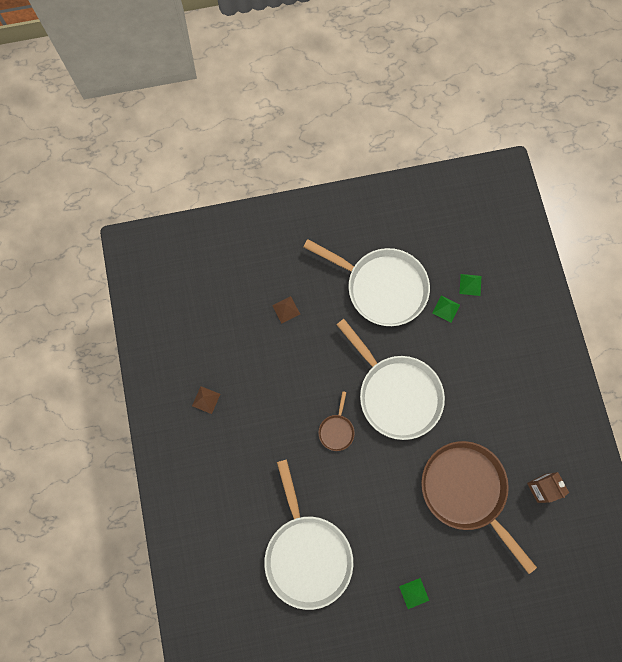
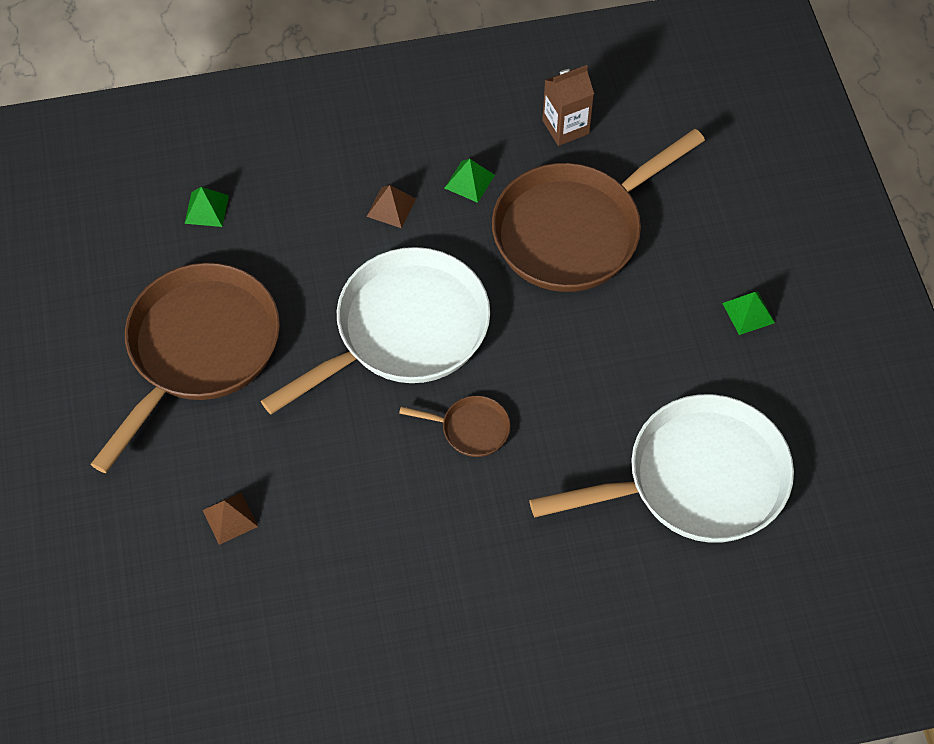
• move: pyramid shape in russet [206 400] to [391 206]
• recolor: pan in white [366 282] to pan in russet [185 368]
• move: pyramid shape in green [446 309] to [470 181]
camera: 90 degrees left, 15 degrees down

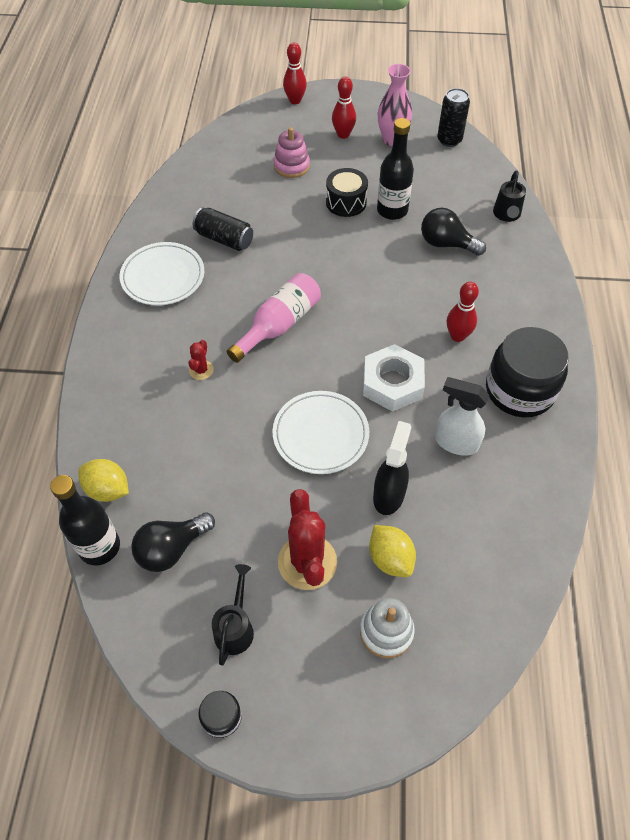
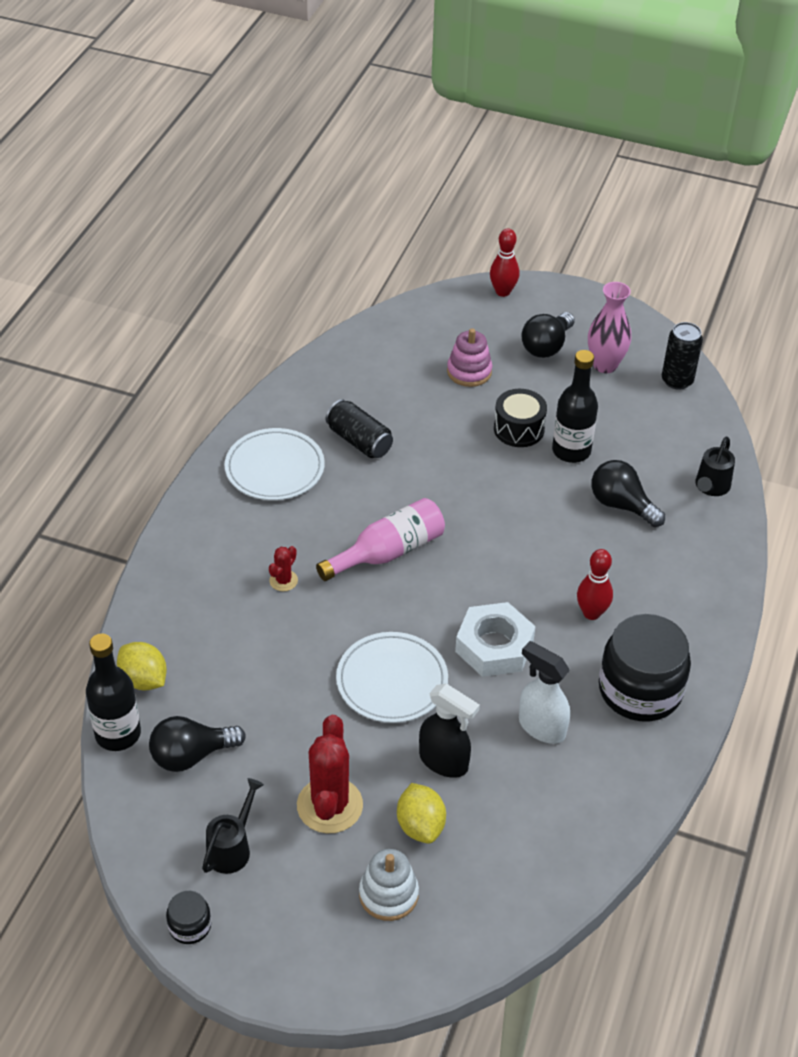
• replace: bowling pin in red [344 108] to lightbulb in jet-black [548 335]
• rotate: spray cleaner in jet-black [392 468] = [449 730] 90 degrees clockwise
camera: 15 degrees right, 10 degrees down

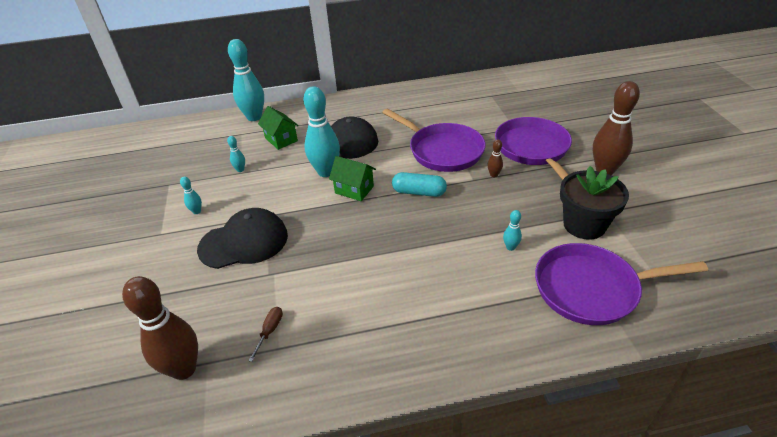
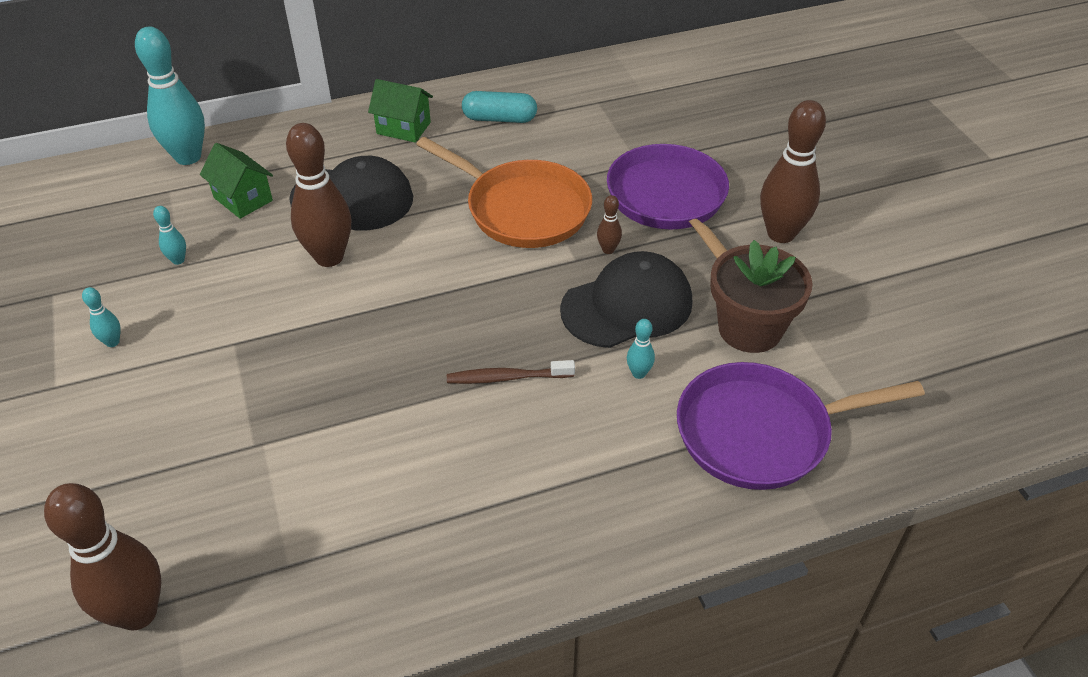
• move: peaked cap in jet-black [242 238] to [626 299]
• delete: flat screwdriver in russet [265 334]
• recolor: bowling pin in turquoise [321 131] to bowling pin in russet [318 195]
• move: toy house in green [352 178] to [400 111]
• recolor: pan in royal purple [434 140] to pan in orange [504 192]
• move: pill shape in turquoise [419 184] to [499 107]
• recolor: plant pot in jet-black [594 203] to plant pot in russet [761 296]
• insert: dental brush in russet [511 372]
camera: 10 degrees left, 5 degrees up

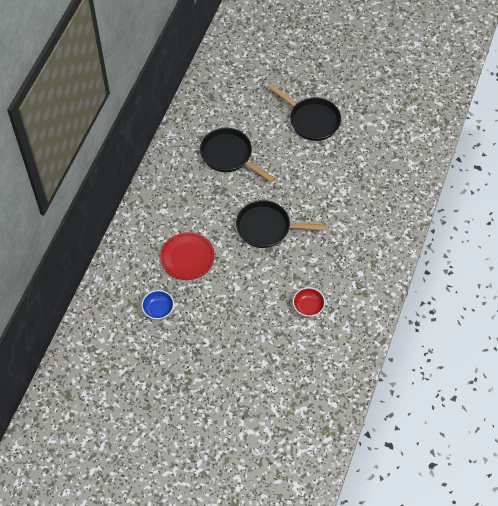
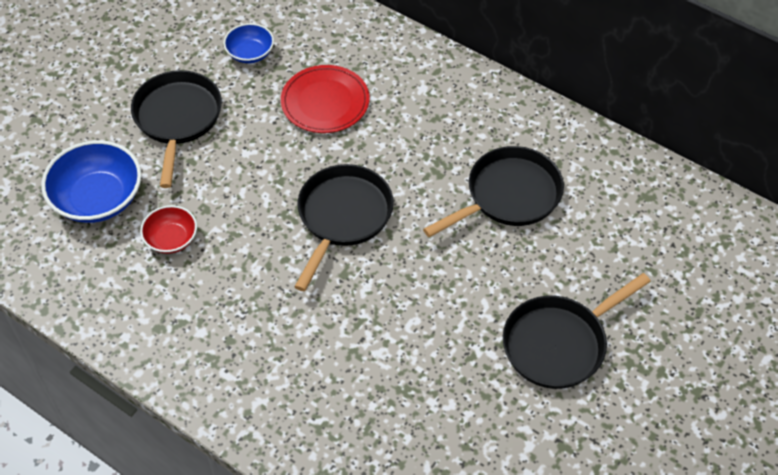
• insert: deep dish in blue [91 181]
• insert: pan in jet-black [176 129]
camera: 105 degrees right, 5 degrees down

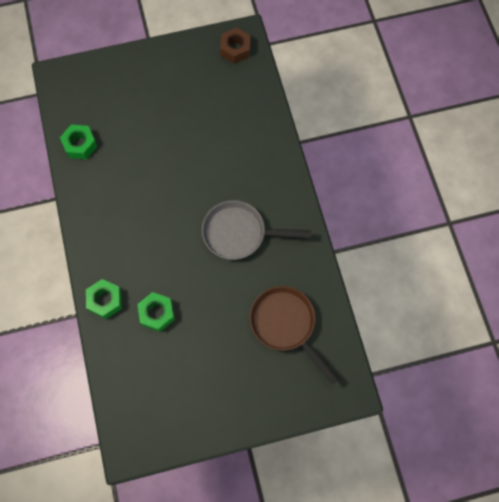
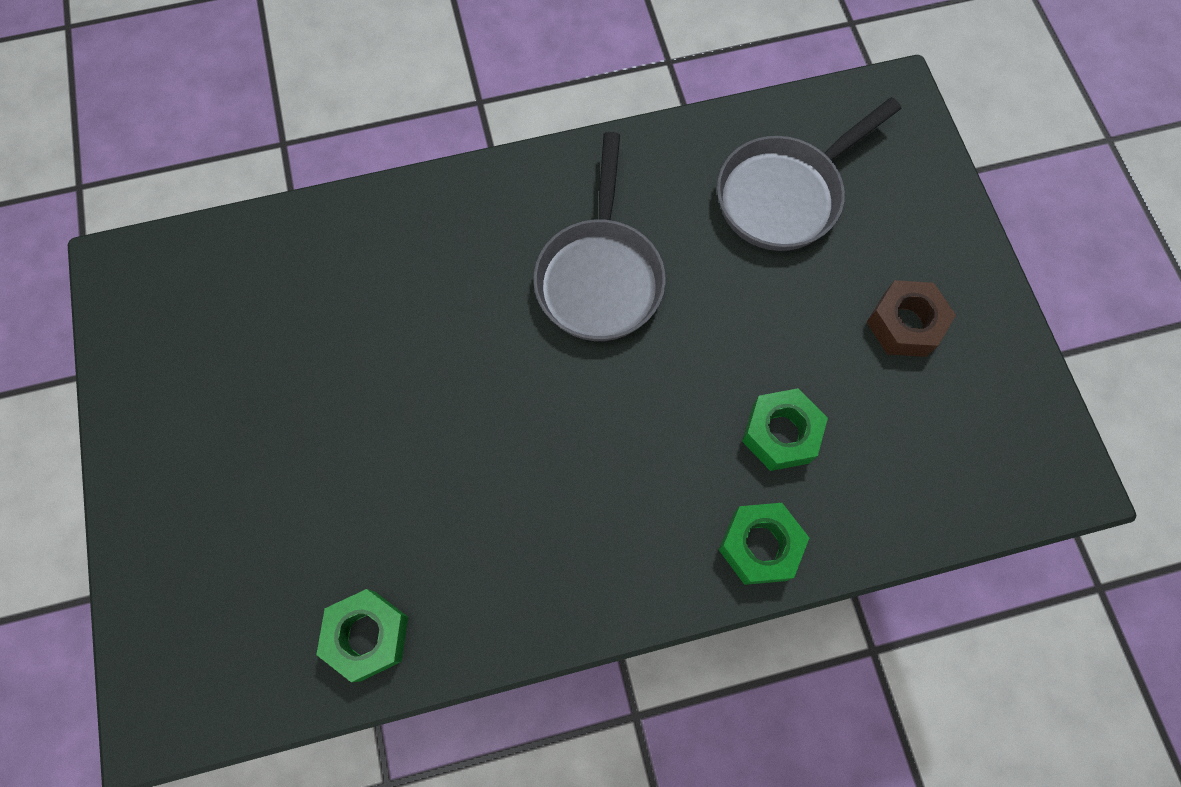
• move: nut in russet [235 46] to [911 318]
• recolor: pan in russet [294 335] to pan in grey [809 174]
camera: 90 degrees left, 0 degrees up

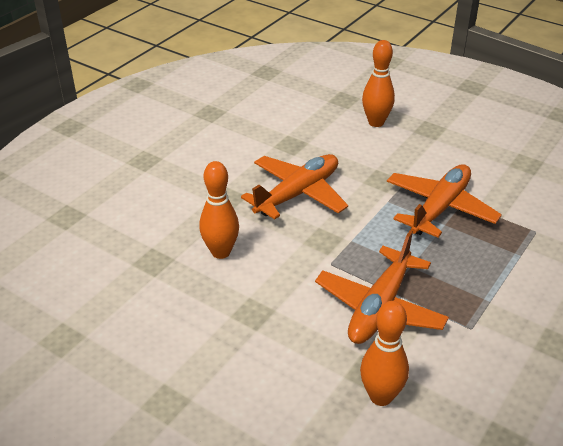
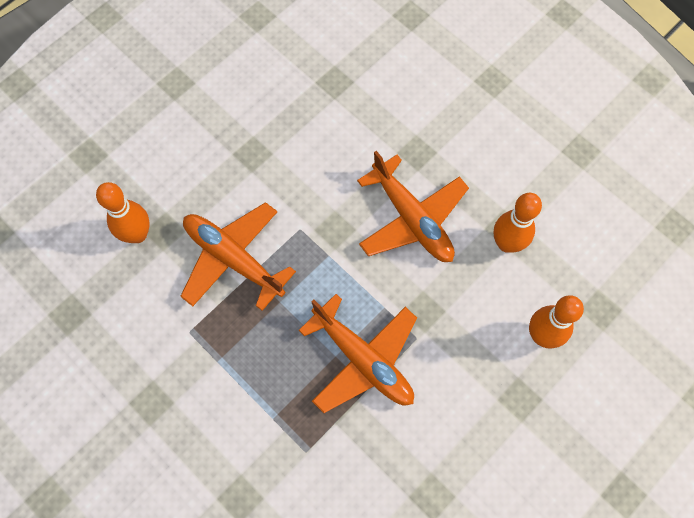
• move: bowling pin in orange [219 210] to [517 223]
camera: 100 degrees right, 30 degrees up

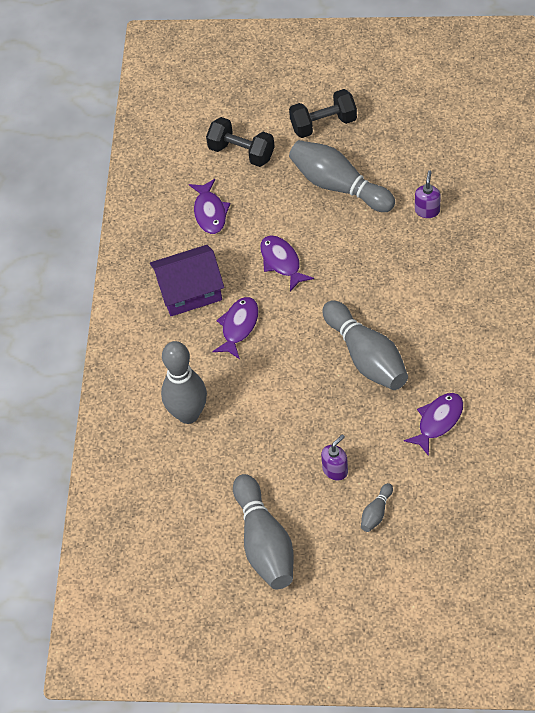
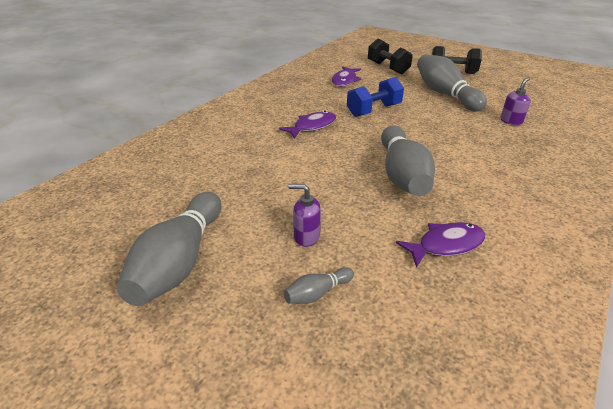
• delete: toy house in royal purple [187 280]
• delete: bowling pin in grey [184 382]
• replace: fish in royal purple [287 263] to hand weight in blue [375 97]
• rotate: pump bottle in royal purple [334 457] = [304 215] 150 degrees counterclockwise
camera: 25 degrees right, 20 degrees down

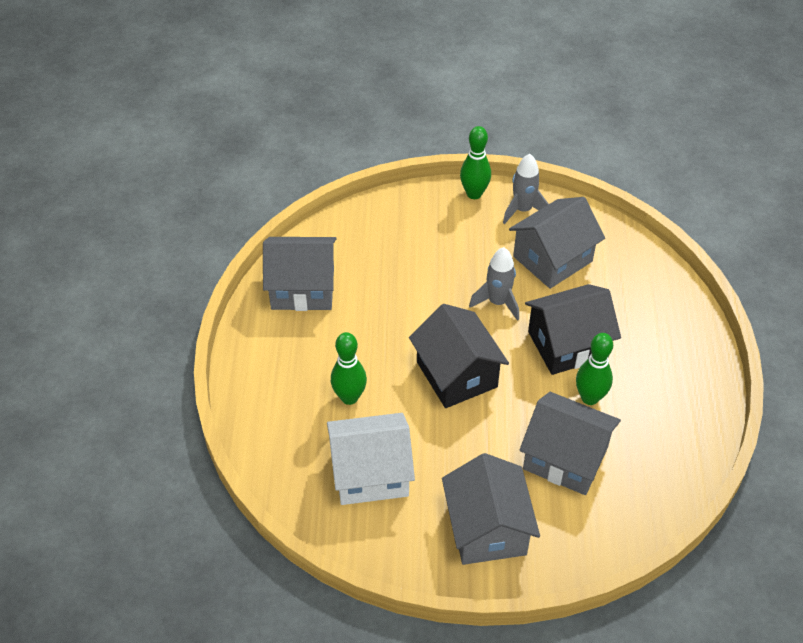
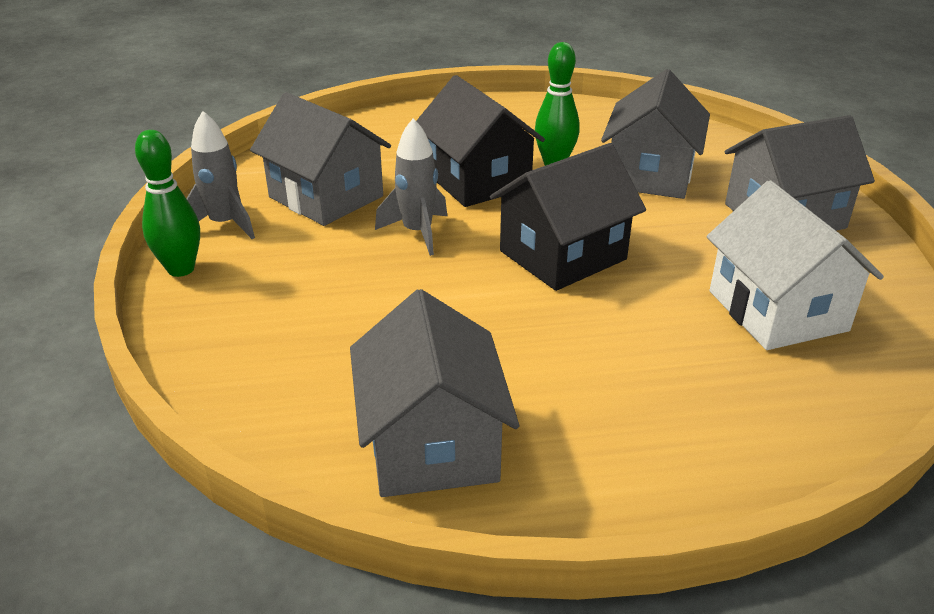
• delete: bowling pin in green [349 368]
camera: 100 degrees left, 15 degrees down

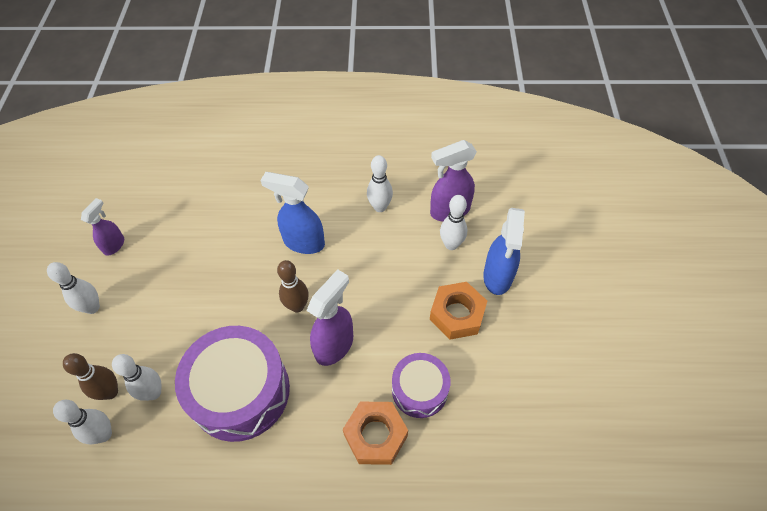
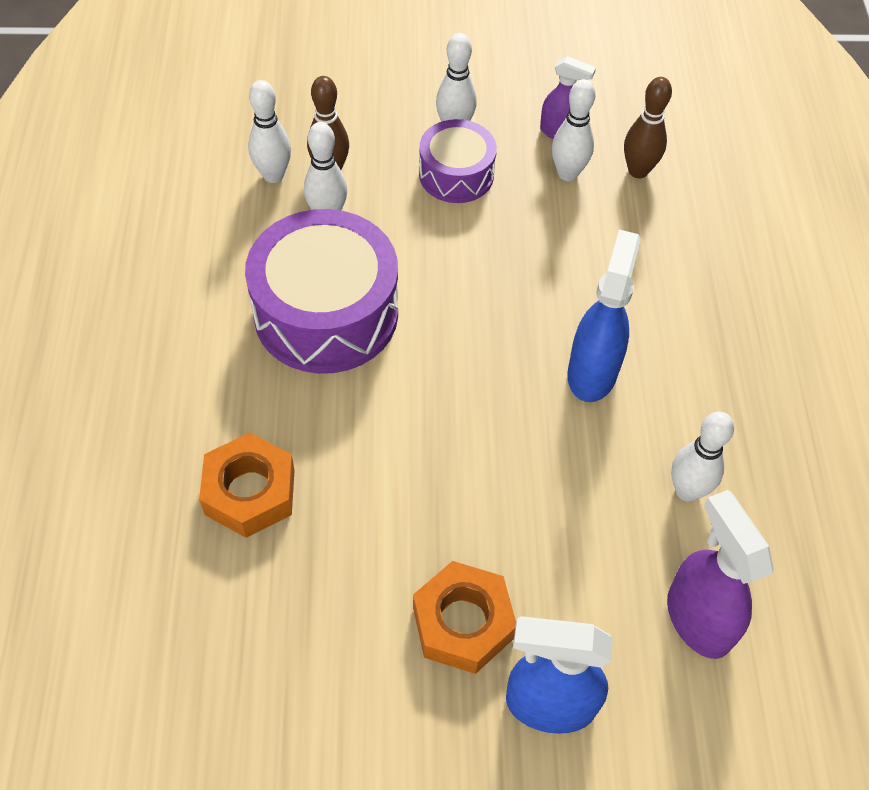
• move: bowling pin in russet [293 286] to [648 127]
• delete: spray cleaner in royal purple [329 317]
• move: snare drum in royal purple [421 385] to [458 161]
• move: bowling pin in white [453 222] to [573 130]
camera: 85 degrees right, 0 degrees up

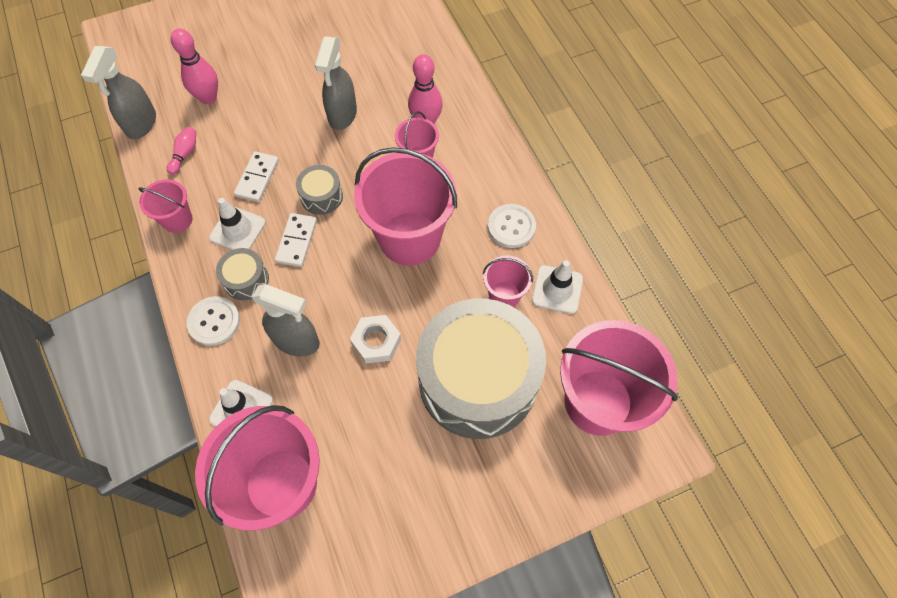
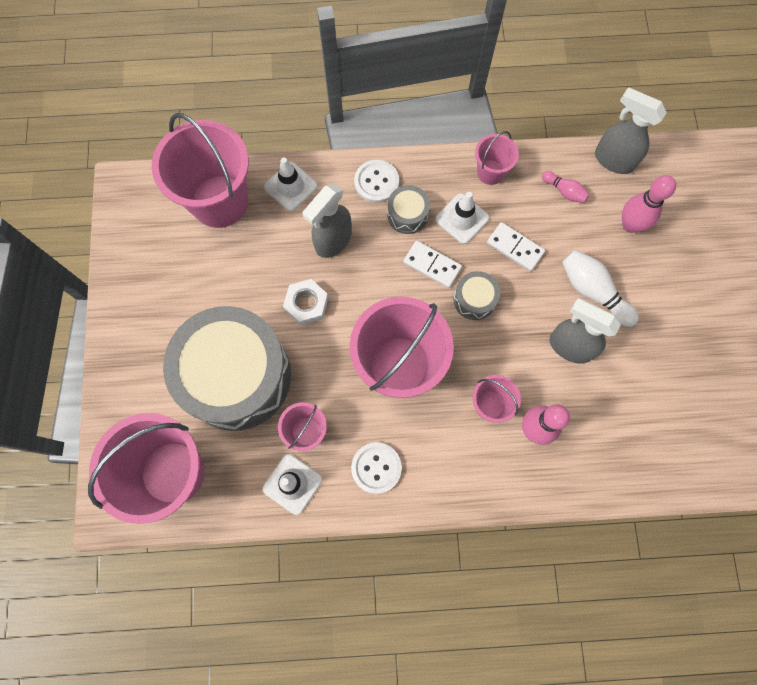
• insert: bowling pin in white [600 288]
camera: 110 degrees right, 10 degrees up

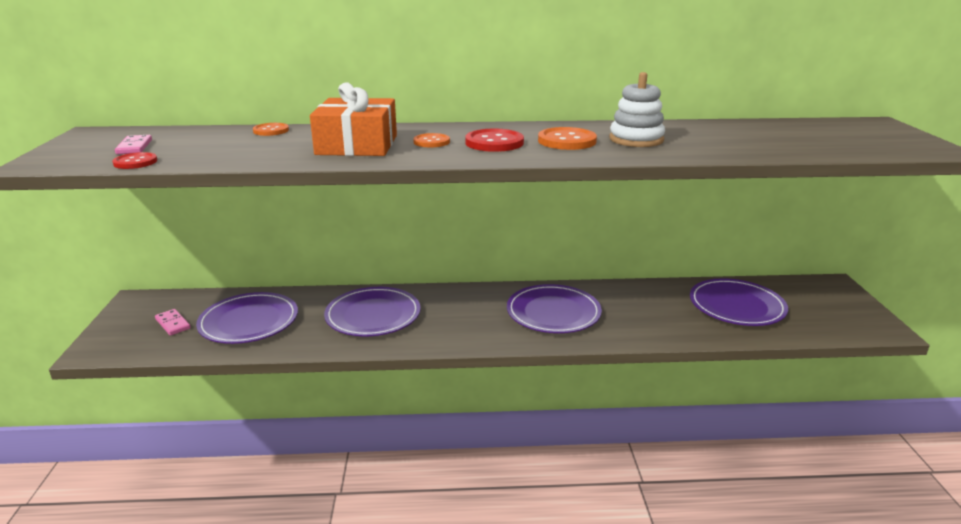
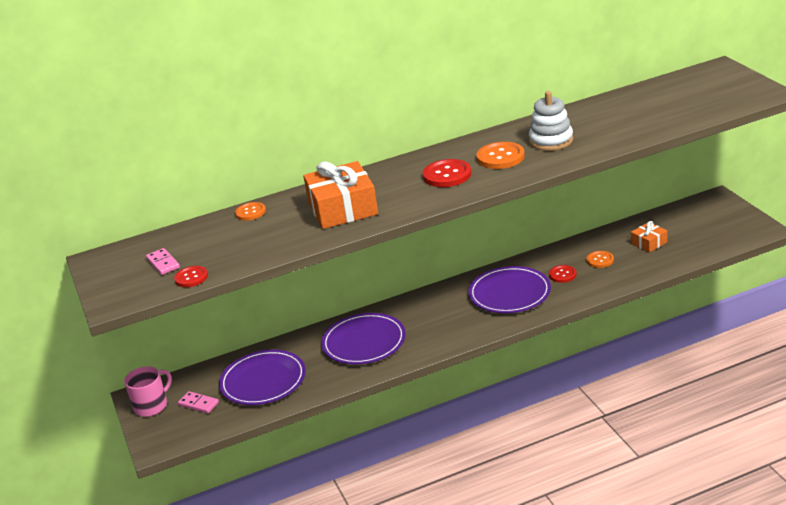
• move: shirt button in orange [431 140] to [600 259]
• replace: flat dish in royal purple [739 302] to gift in orange [649 237]
• insert: coffee mug in rose-pink [148 391]
• insert: shirt button in red [562 274]
camera: 15 degrees left, 5 degrees up

